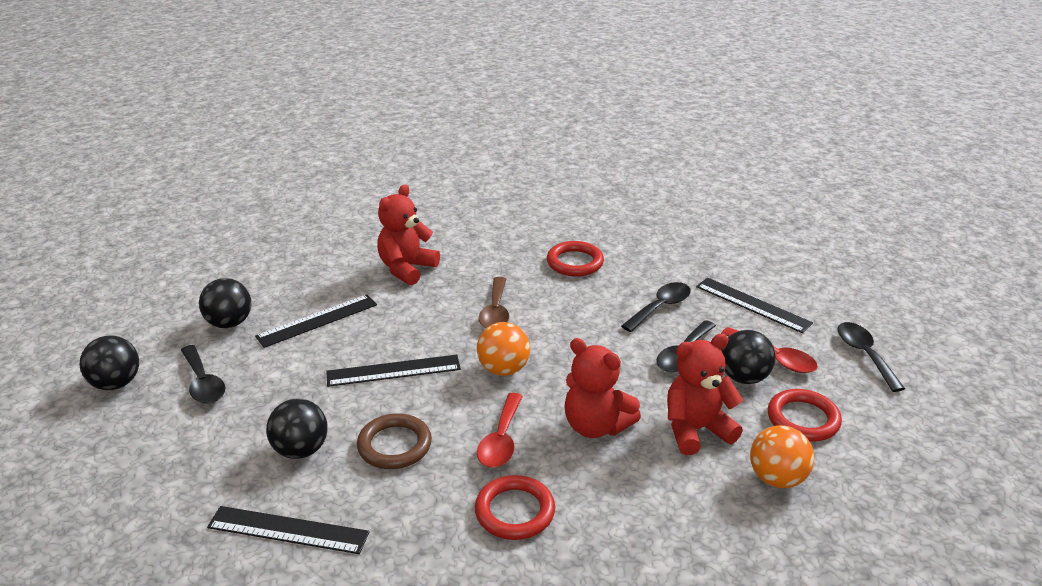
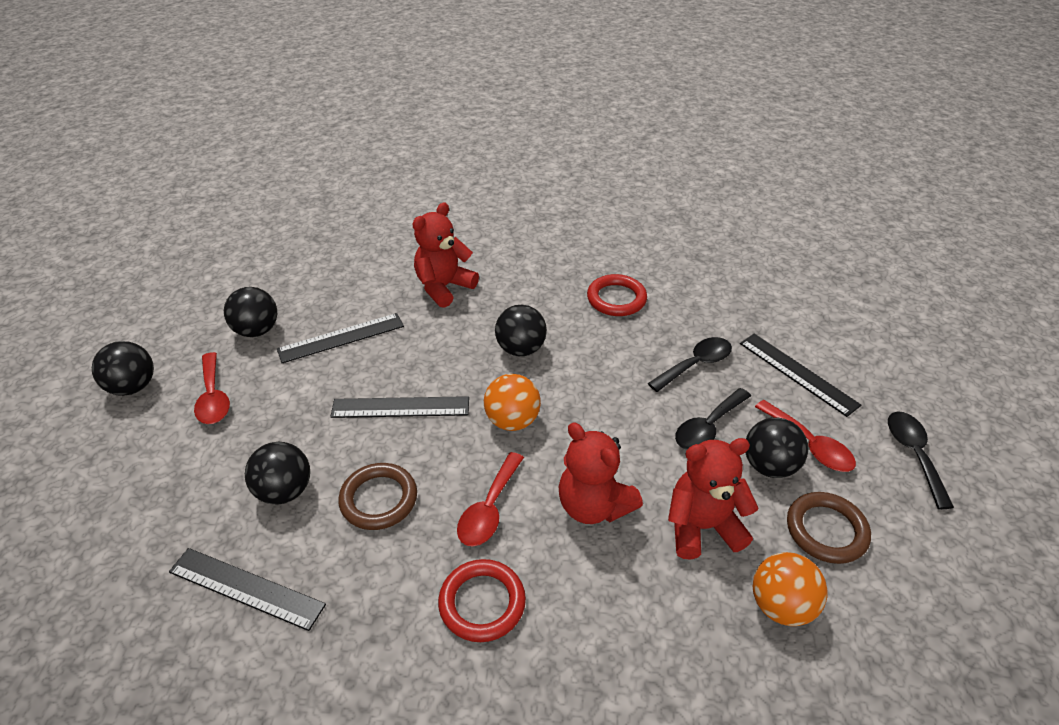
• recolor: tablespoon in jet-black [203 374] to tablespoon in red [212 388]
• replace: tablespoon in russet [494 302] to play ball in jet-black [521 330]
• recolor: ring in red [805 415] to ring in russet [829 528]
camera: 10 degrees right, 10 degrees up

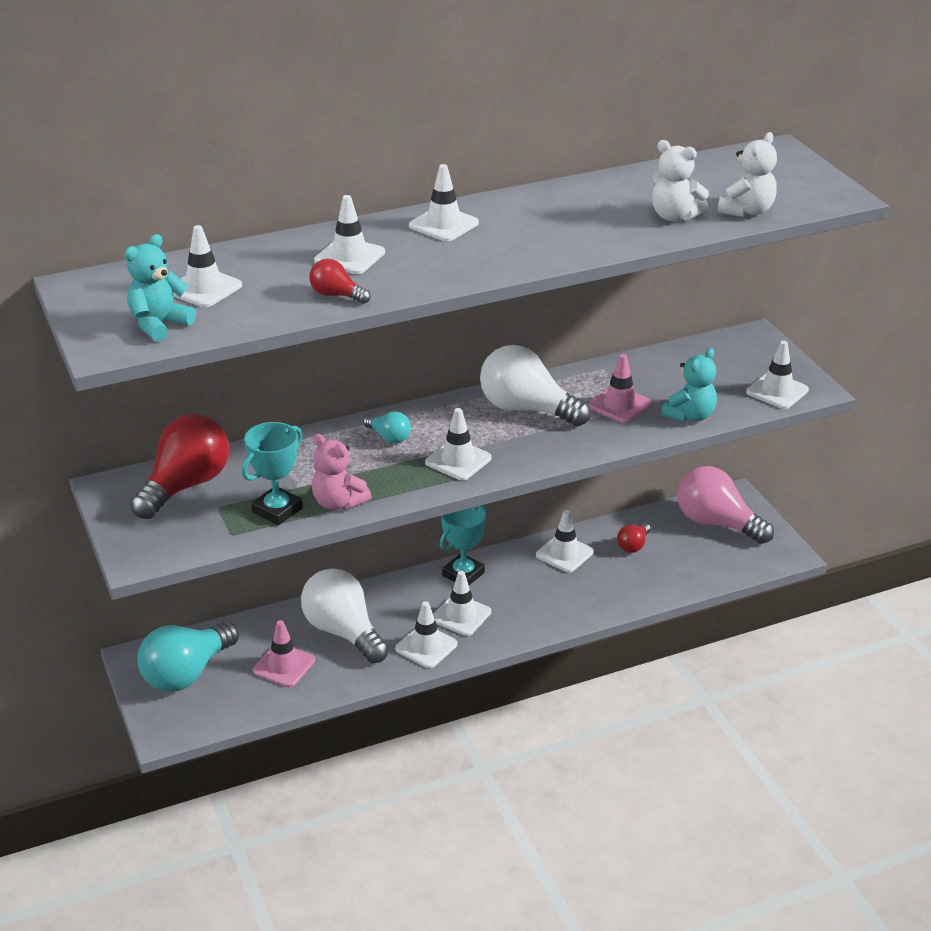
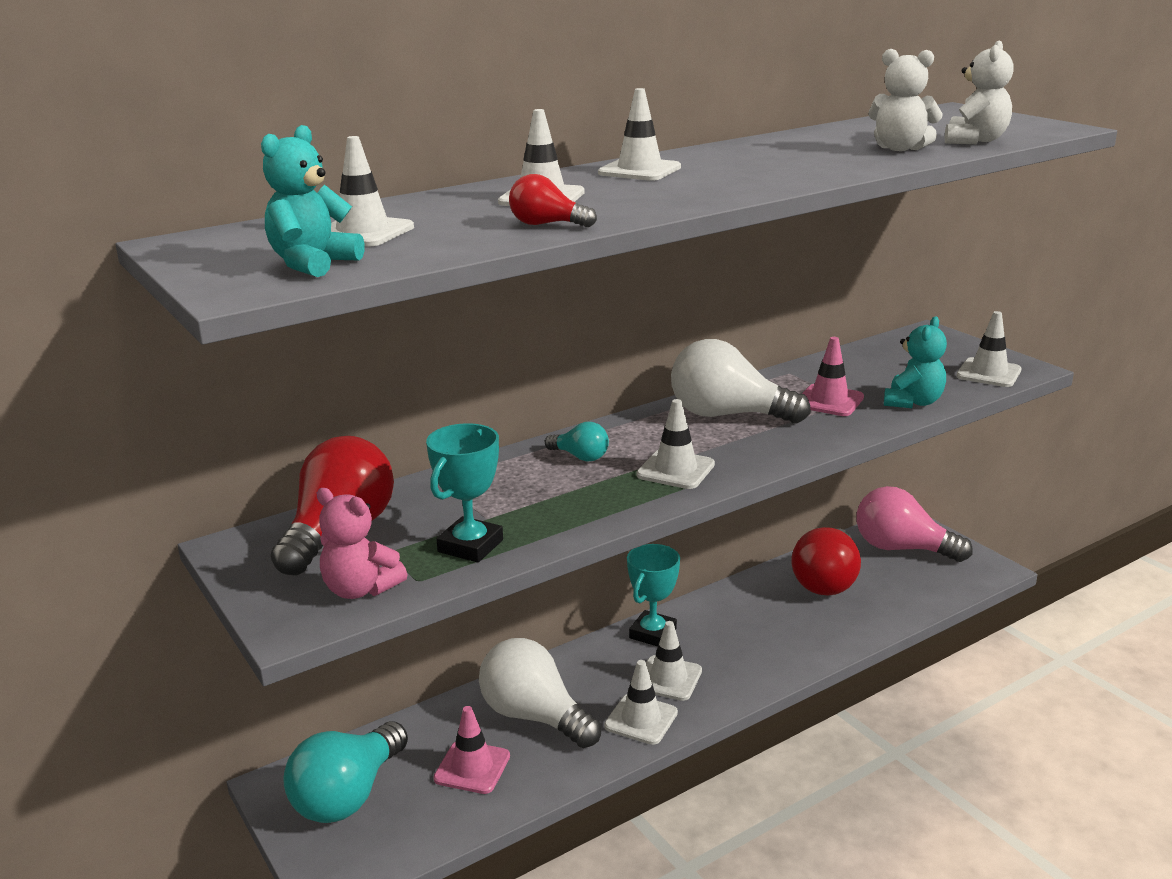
• move: stuffed bear in rose-pink [342 472] to [361 543]
• delete: traffic cone in white [564 541]
• resize: lightbulb in red [634 538] = [826 561] x2.09
camera: 10 degrees left, 10 degrees down

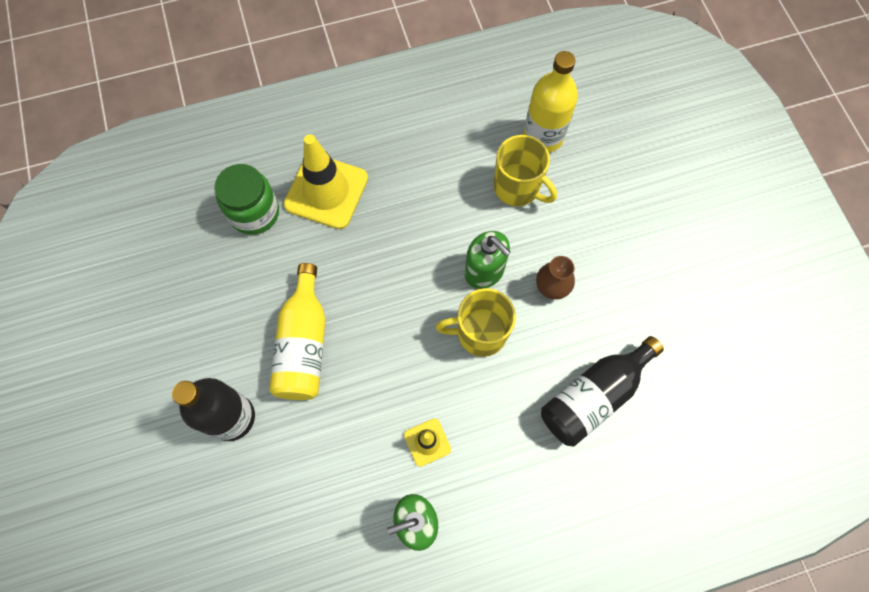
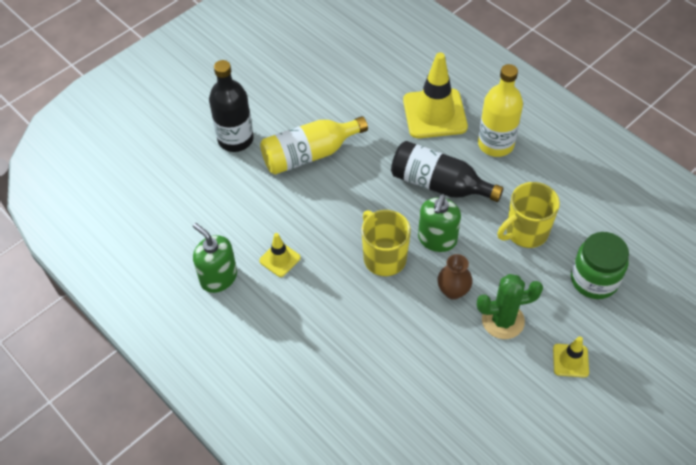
• move: jar in green [246 199] to [600 265]
• rotate: coffee mug in yellow [525 170] = [528 215] 45 degrees clockwise
• move: bottle in yellow [550 102] to [500 110]
• move: bottle in jet-black [602 391] to [447 171]
• insert: cactus in green [510 306]
• insert: traffic cone in yellow [571 357]
camera: 65 degrees right, 15 degrees down

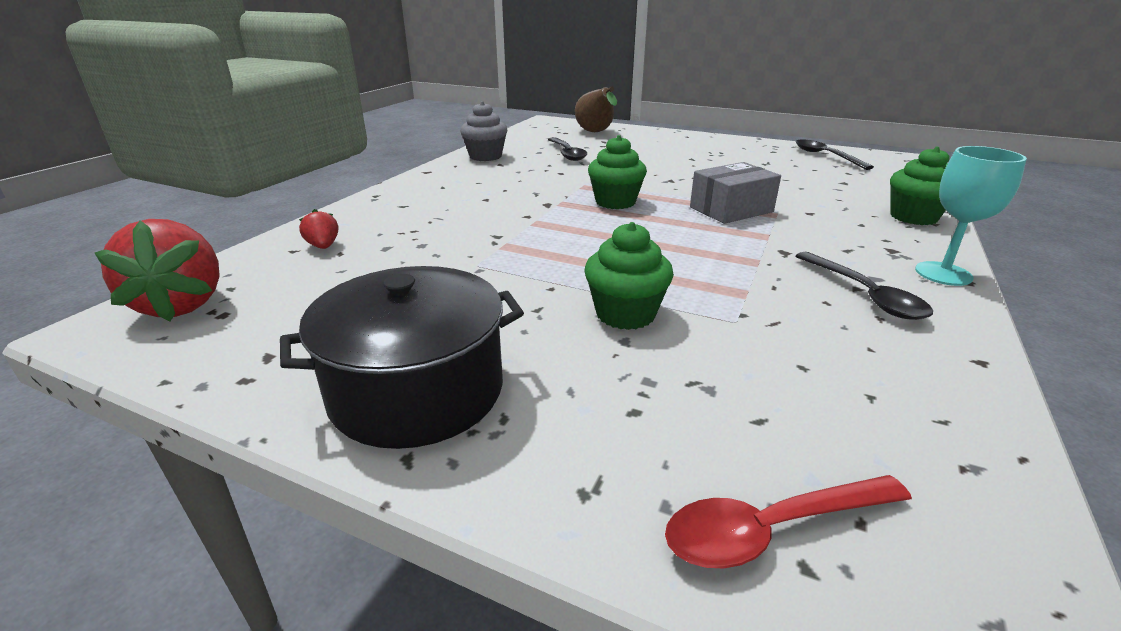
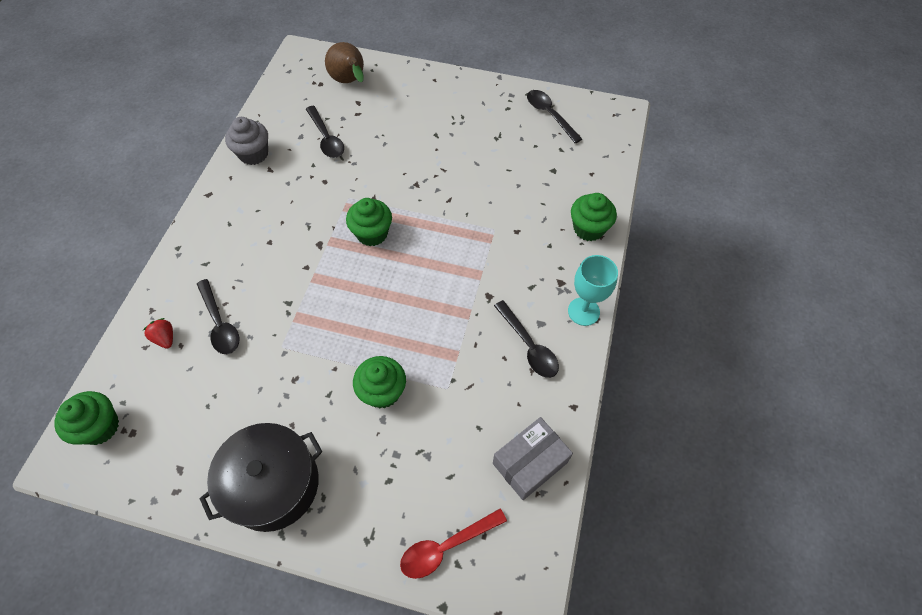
• replace: berry in red [157 270] to fairy cake in green [86 418]
• move: parcel in grey [735 193] to [533 458]
• insert: tablespoon in jet-black [218 316]
camera: 10 degrees left, 30 degrees up

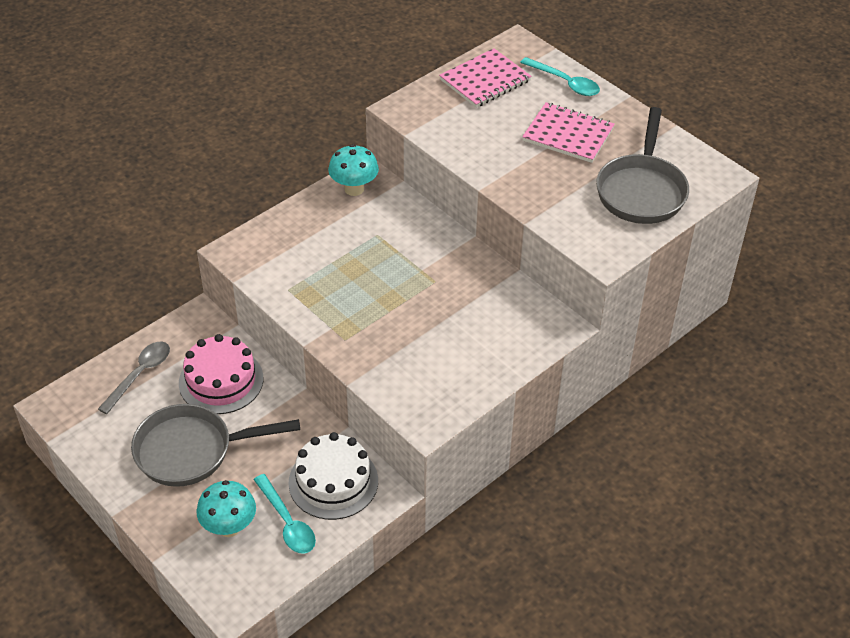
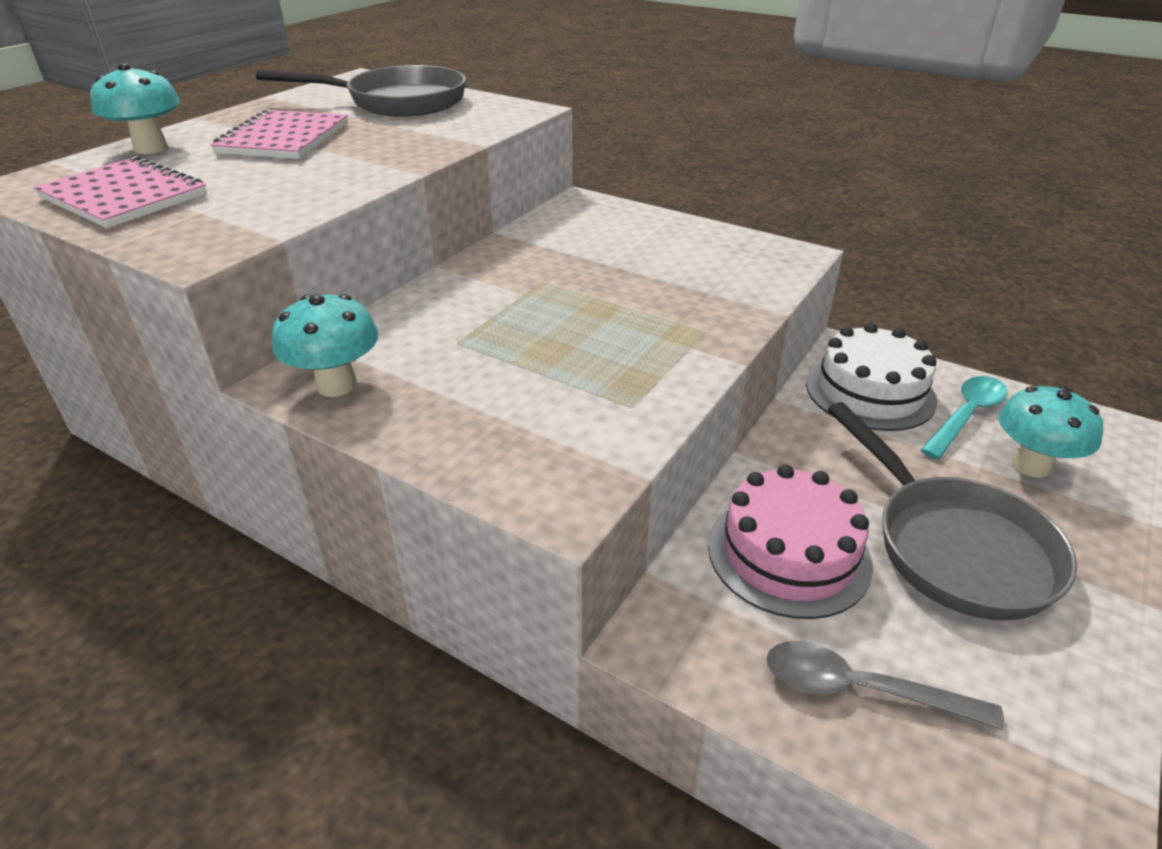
• replace: tablespoon in turquoise [560 76] to toadstool in turquoise [135 108]
camera: 105 degrees left, 10 degrees down

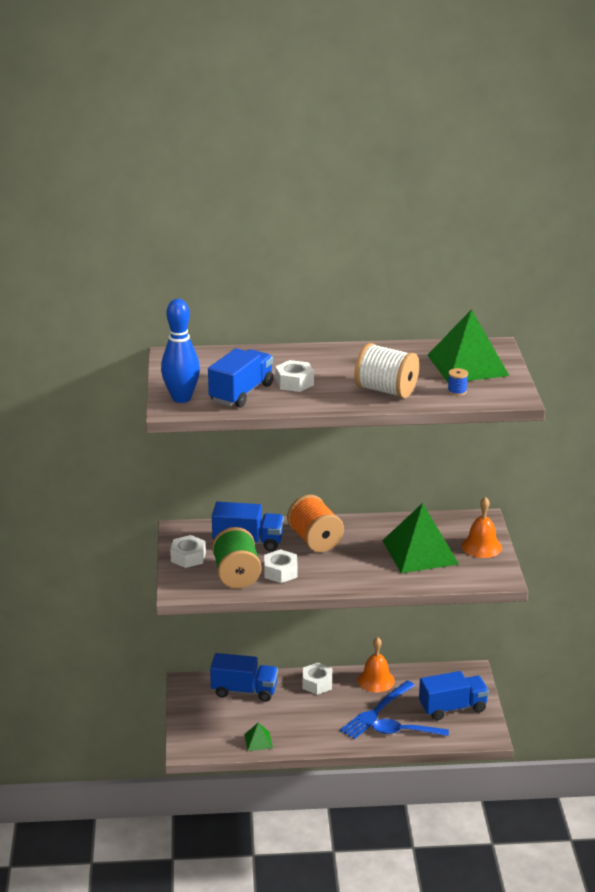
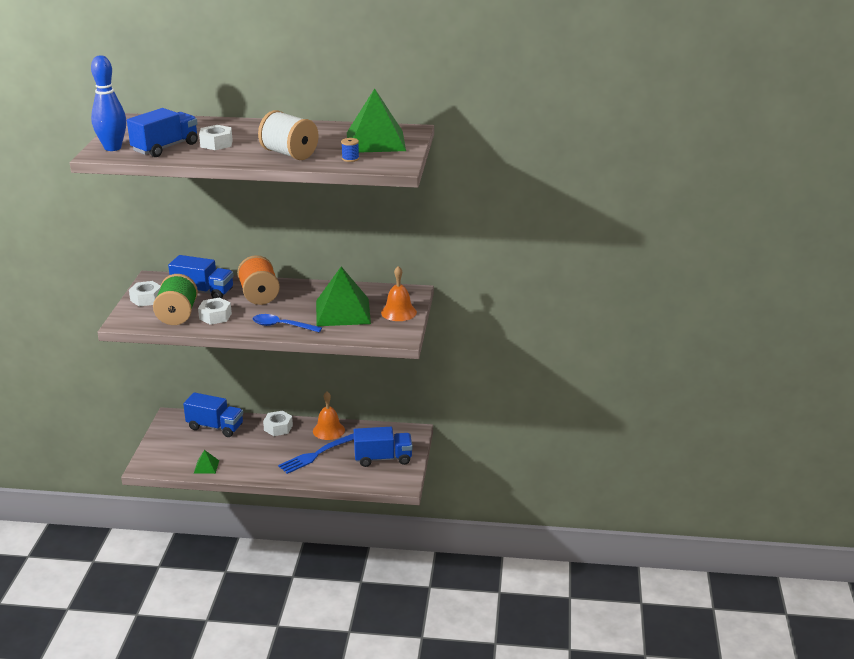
• move: tablespoon in blue [410 727] to [287 323]
camera: 10 degrees right, 0 degrees up

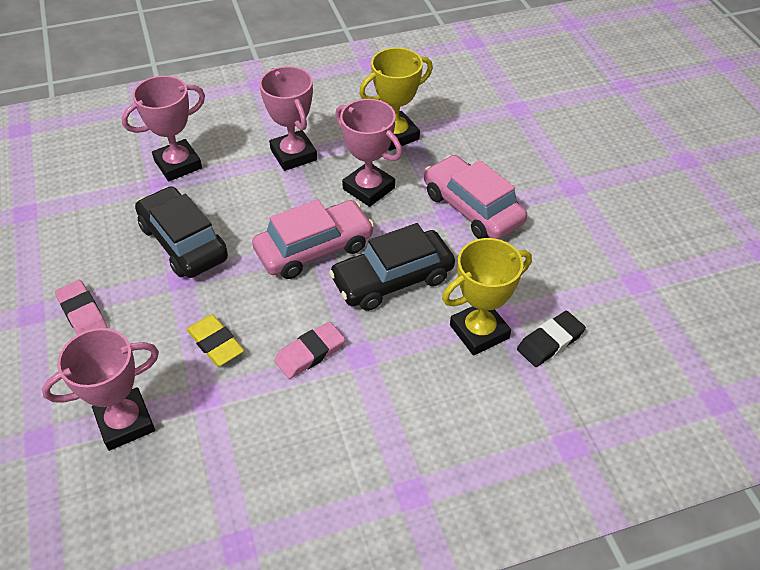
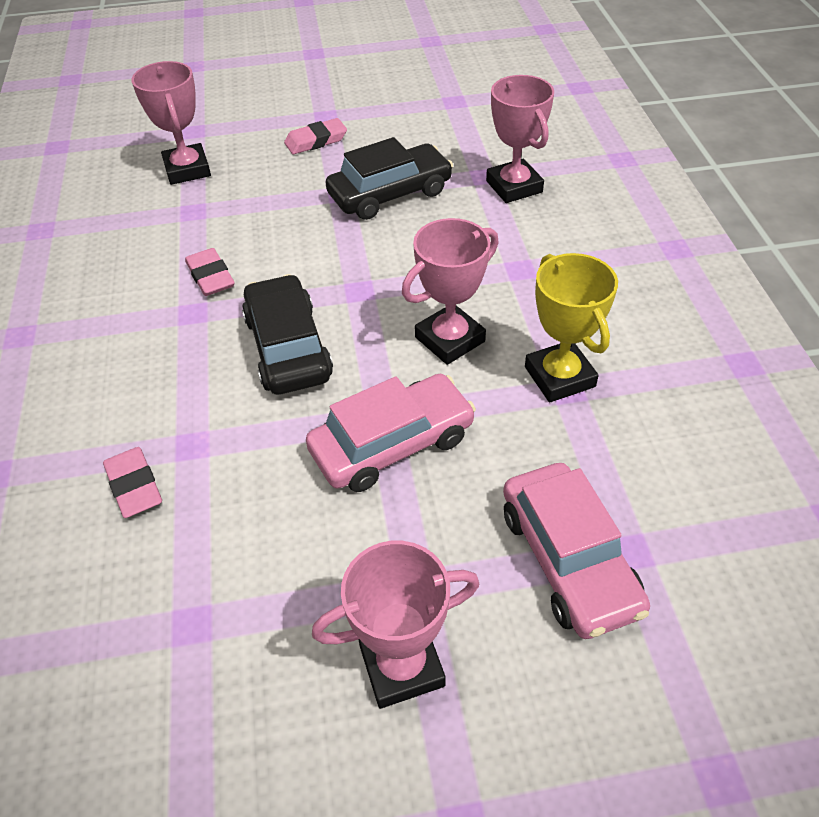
• delete: gum eraser in yellow [215 340]
• move: toy car in rose-pink [313 239] to [576 551]
• move: award cup in rose-pink [288 118] to [395 625]
• delete: award cup in yellow [487 297]
• recolor: gum eraser in jet-black [551 339] to gum eraser in rose-pink [132 482]
camera: 100 degrees right, 0 degrees up

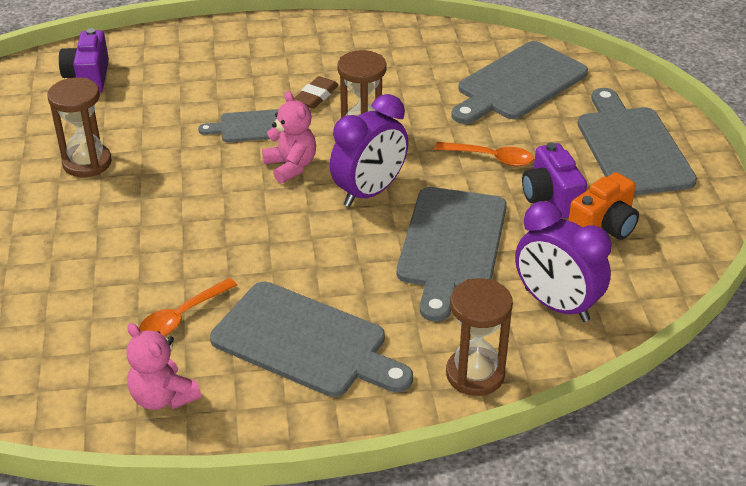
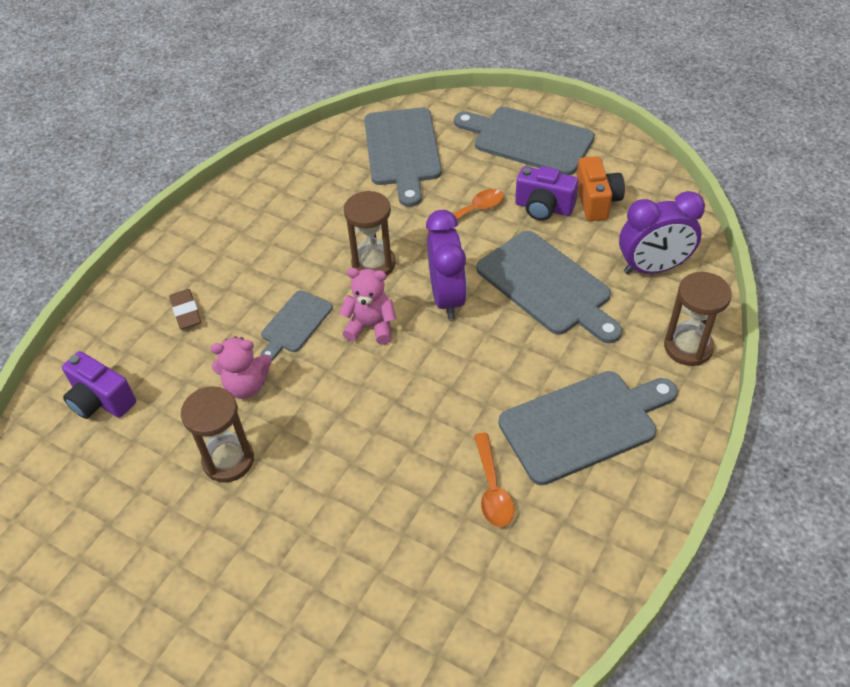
• move: stuffed bear in rose-pink [163 366] to [241 367]
• move: gum eraser in russet [316 92] to [185 309]
camera: 50 degrees left, 10 degrees up

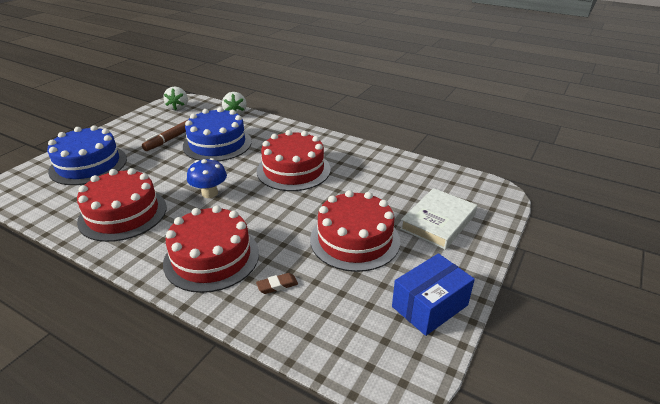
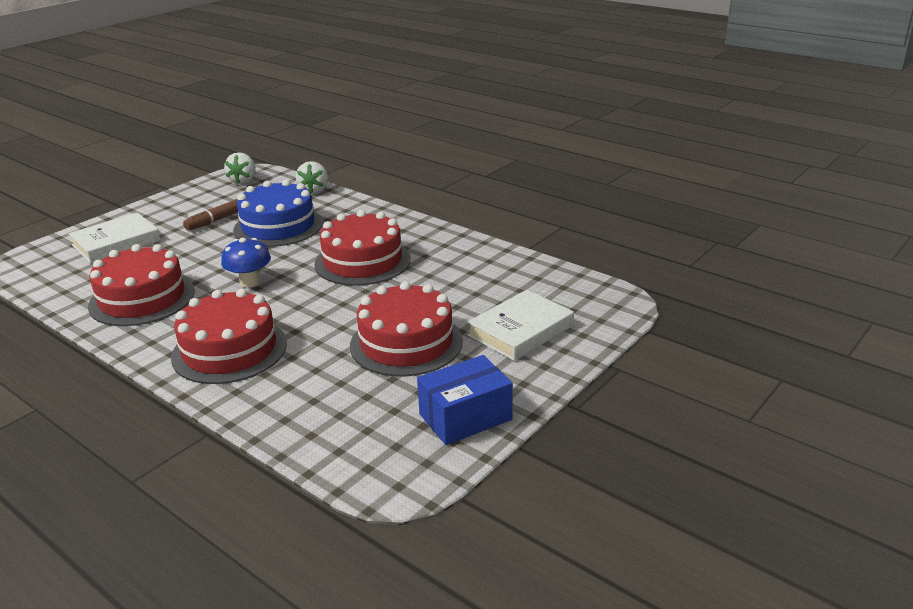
• replace: gateau in blue [87 155] to book in white [114 237]
• delete: gum eraser in russet [277 283]
camera: 10 degrees right, 5 degrees down

